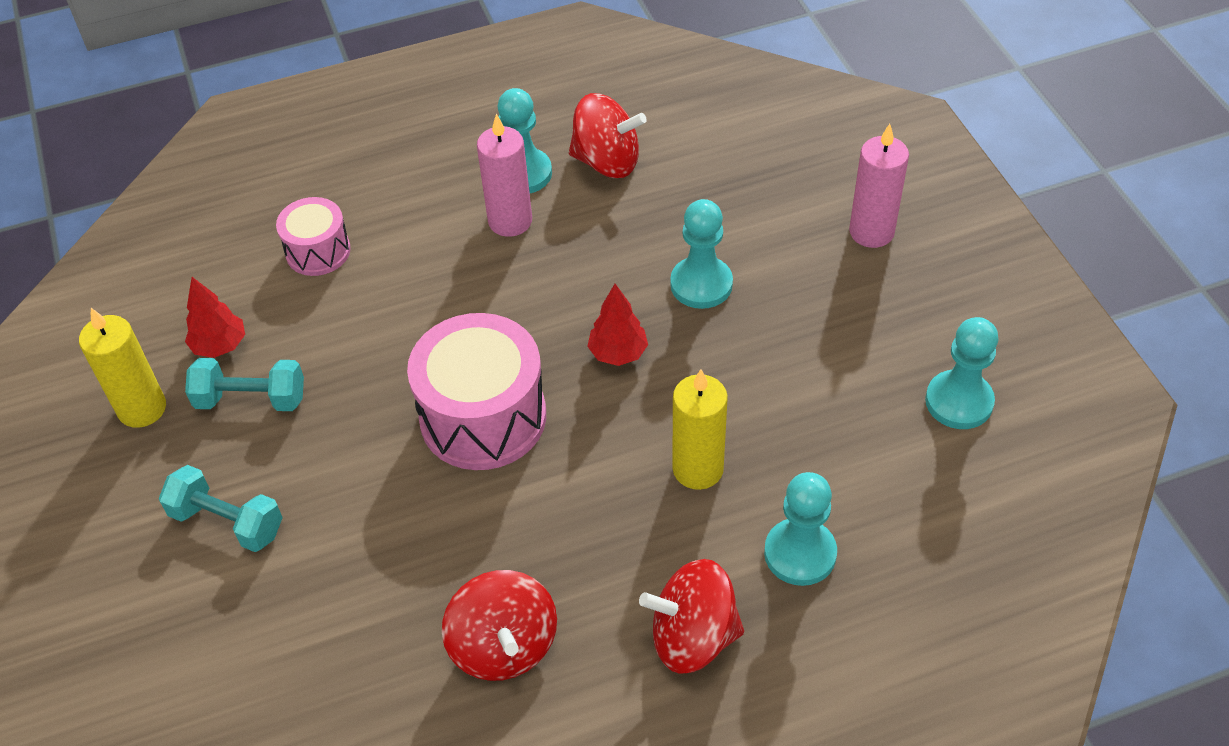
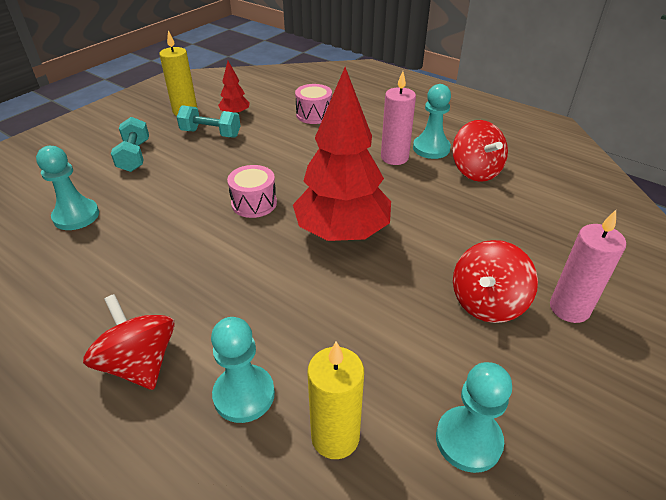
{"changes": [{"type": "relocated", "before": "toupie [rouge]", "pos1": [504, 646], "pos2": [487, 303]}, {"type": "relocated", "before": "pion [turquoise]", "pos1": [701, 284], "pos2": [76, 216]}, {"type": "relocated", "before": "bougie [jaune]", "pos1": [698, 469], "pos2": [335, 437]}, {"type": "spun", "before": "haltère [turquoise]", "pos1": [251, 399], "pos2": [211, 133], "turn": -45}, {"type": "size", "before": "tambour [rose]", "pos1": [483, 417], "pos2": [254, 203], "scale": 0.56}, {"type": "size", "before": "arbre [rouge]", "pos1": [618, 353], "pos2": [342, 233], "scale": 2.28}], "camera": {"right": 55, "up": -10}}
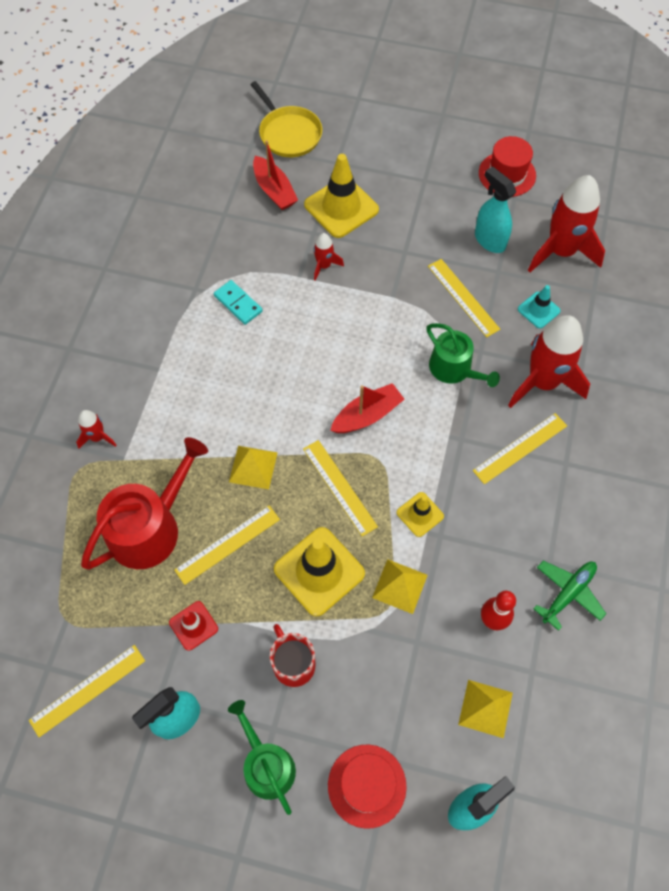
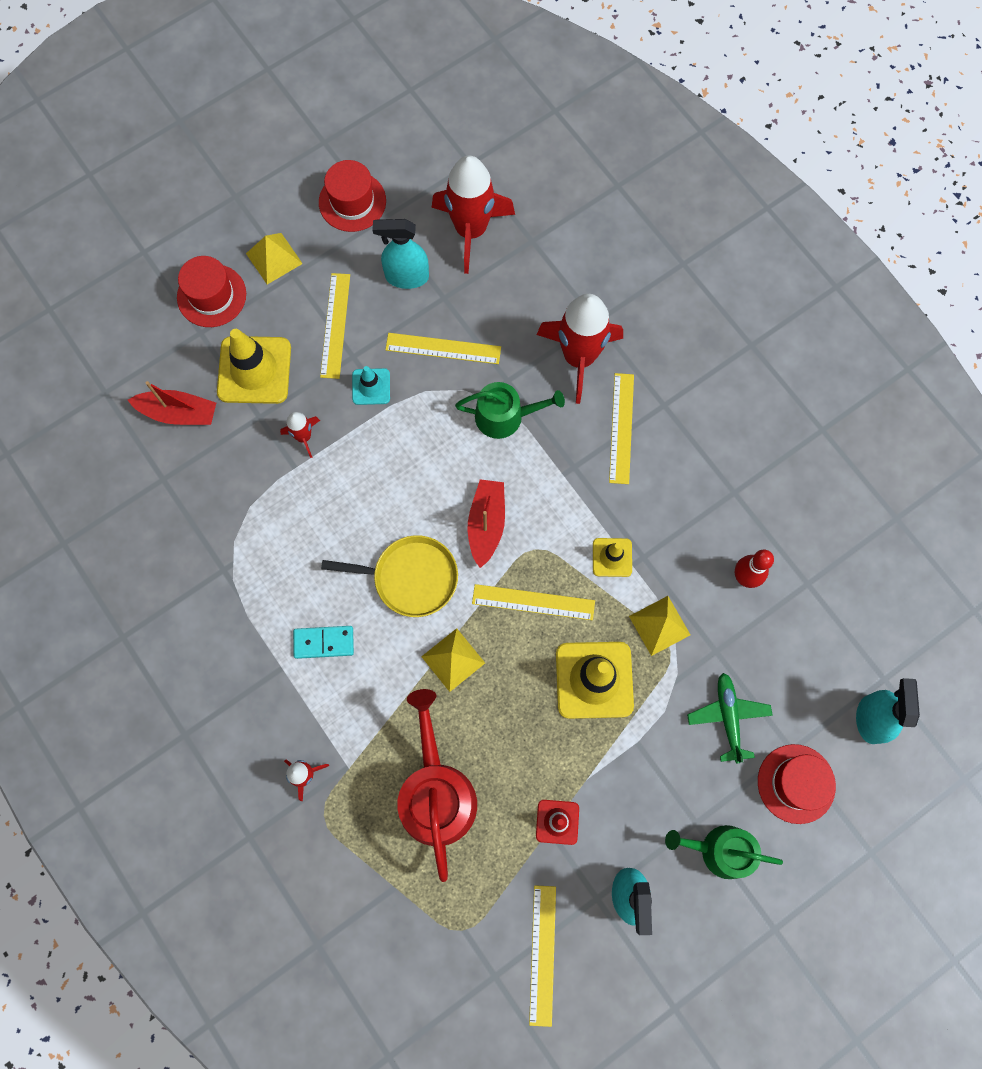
{"changes": [{"type": "missing", "before": "tasse [rouge]", "pos1": [293, 663]}, {"type": "appeared", "after": "chapeau [rouge]", "pos2": [211, 295]}, {"type": "relocated", "before": "règle [jaune]", "pos1": [227, 544], "pos2": [335, 325]}, {"type": "relocated", "before": "domino [turquoise]", "pos1": [238, 303], "pos2": [324, 642]}, {"type": "relocated", "before": "poêle [jaune]", "pos1": [288, 133], "pos2": [411, 578]}, {"type": "relocated", "before": "pyramide [jaune]", "pos1": [485, 708], "pos2": [274, 258]}, {"type": "relocated", "before": "cône de chantier [turquoise]", "pos1": [538, 310], "pos2": [371, 386]}, {"type": "relocated", "before": "avion [vert]", "pos1": [568, 593], "pos2": [728, 717]}], "camera": {"right": -50, "up": 10}}
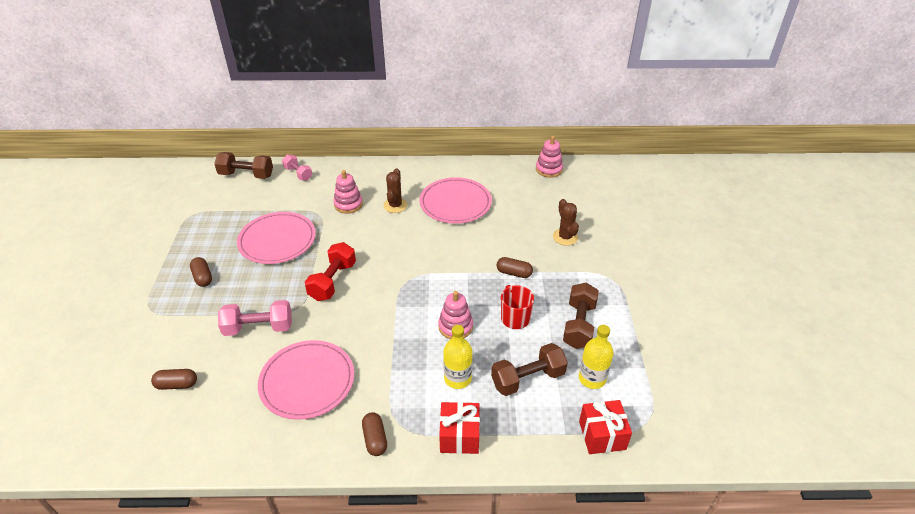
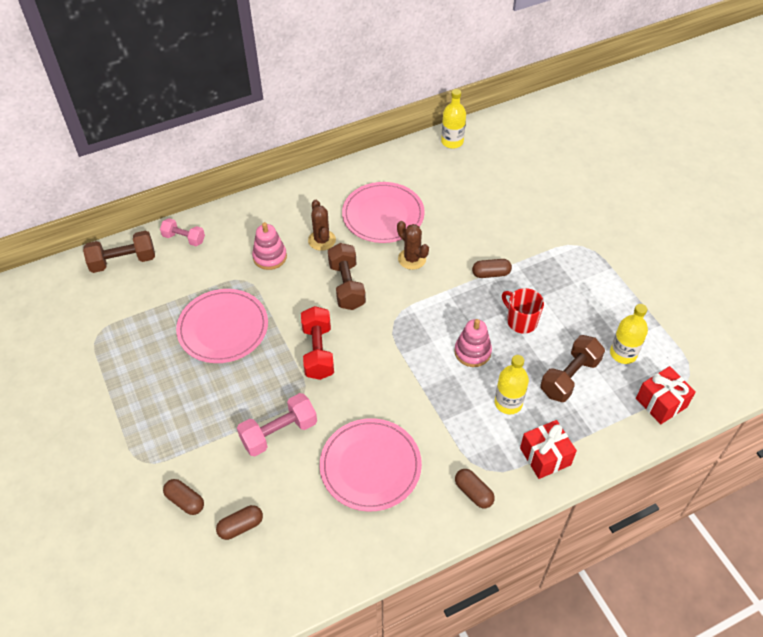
{"changes": [{"type": "relocated", "before": "gélule [marron]", "pos1": [203, 277], "pos2": [185, 501]}, {"type": "relocated", "before": "cactus [marron]", "pos1": [565, 237], "pos2": [412, 259]}, {"type": "relocated", "before": "haltère [marron]", "pos1": [579, 325], "pos2": [347, 285]}, {"type": "exchanged", "before": "jouet à empiler [rose]", "after": "bouteille [jaune]", "pos1": [549, 169], "pos2": [452, 142]}], "camera": {"right": -25, "up": 10}}
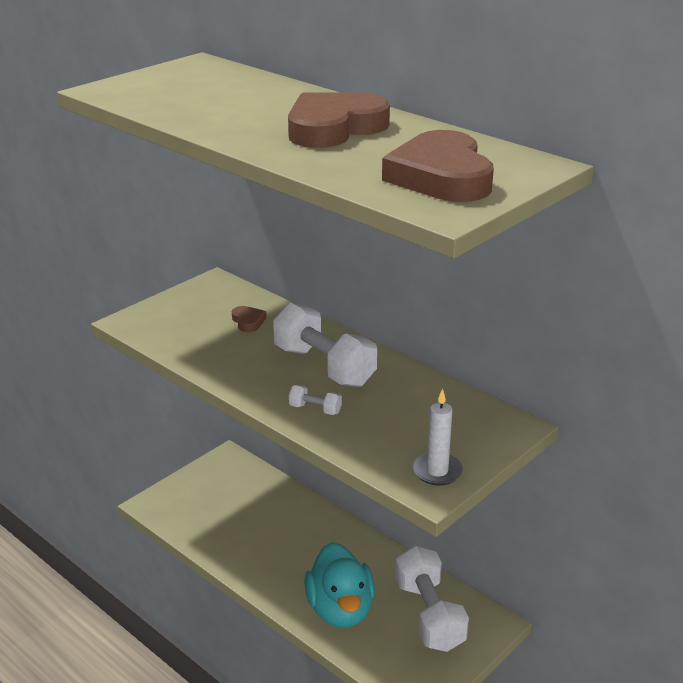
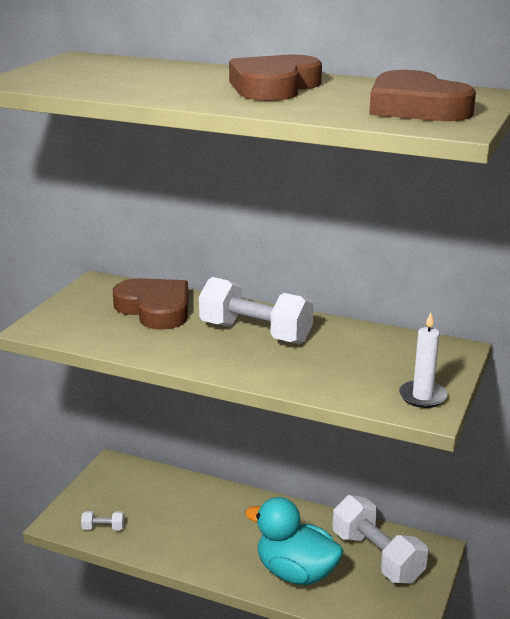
{"changes": [{"type": "relocated", "before": "haltère [blanc]", "pos1": [315, 409], "pos2": [103, 528]}, {"type": "spun", "before": "canard [turquoise]", "pos1": [340, 610], "pos2": [296, 572], "turn": 150}, {"type": "size", "before": "cœur [marron]", "pos1": [248, 321], "pos2": [155, 309], "scale": 2.25}], "camera": {"right": -20, "up": -5}}
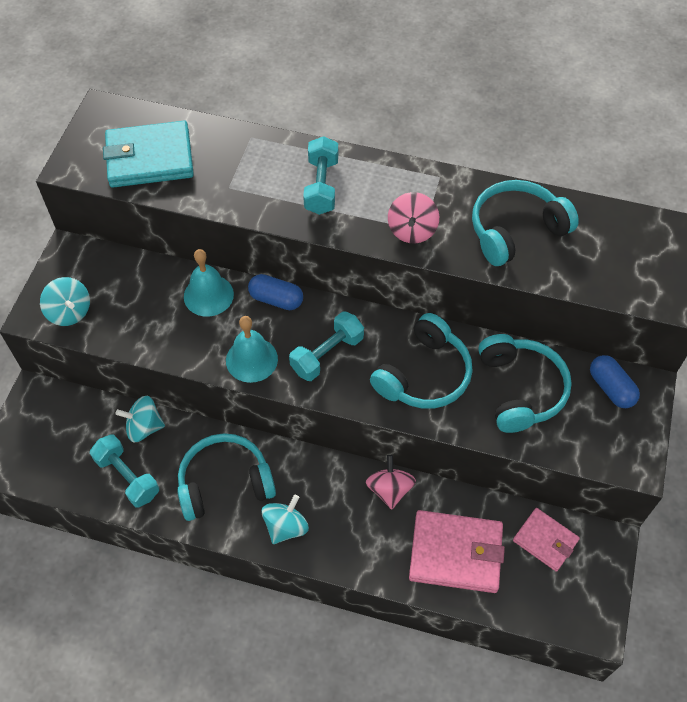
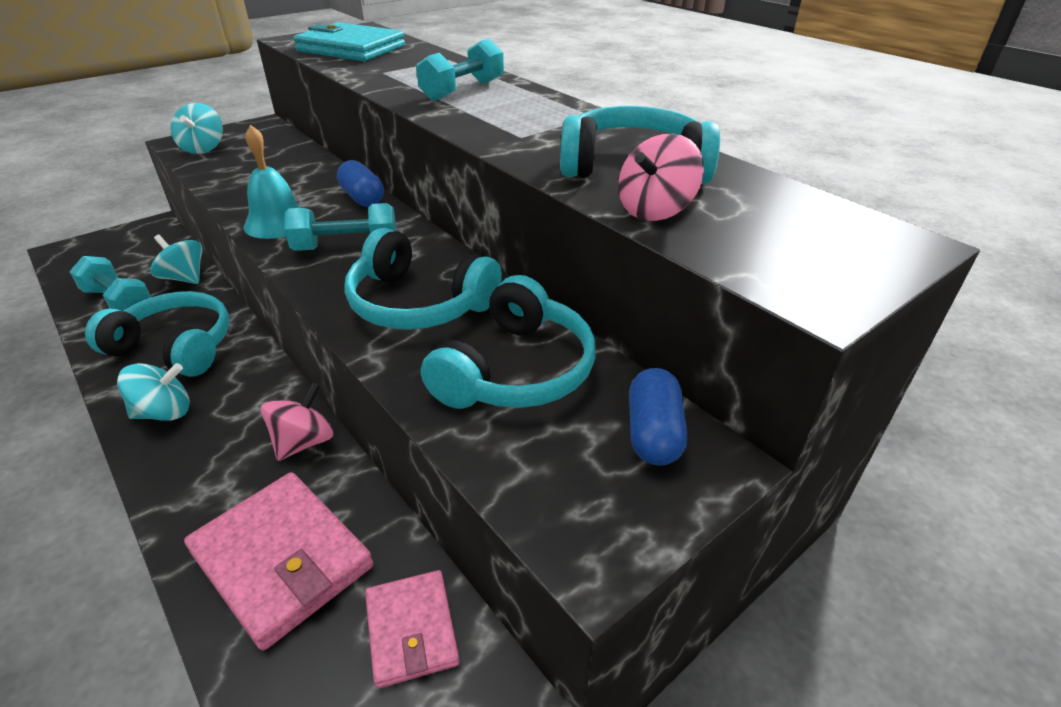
{"changes": [{"type": "missing", "before": "cloche [turquoise]", "pos1": [208, 295]}, {"type": "relocated", "before": "toupie [rose]", "pos1": [412, 230], "pos2": [655, 210]}, {"type": "spun", "before": "haltère [turquoise]", "pos1": [127, 477], "pos2": [119, 302], "turn": -45}, {"type": "spun", "before": "casque audio [turquoise]", "pos1": [424, 375], "pos2": [418, 304], "turn": 45}], "camera": {"right": 35, "up": -20}}
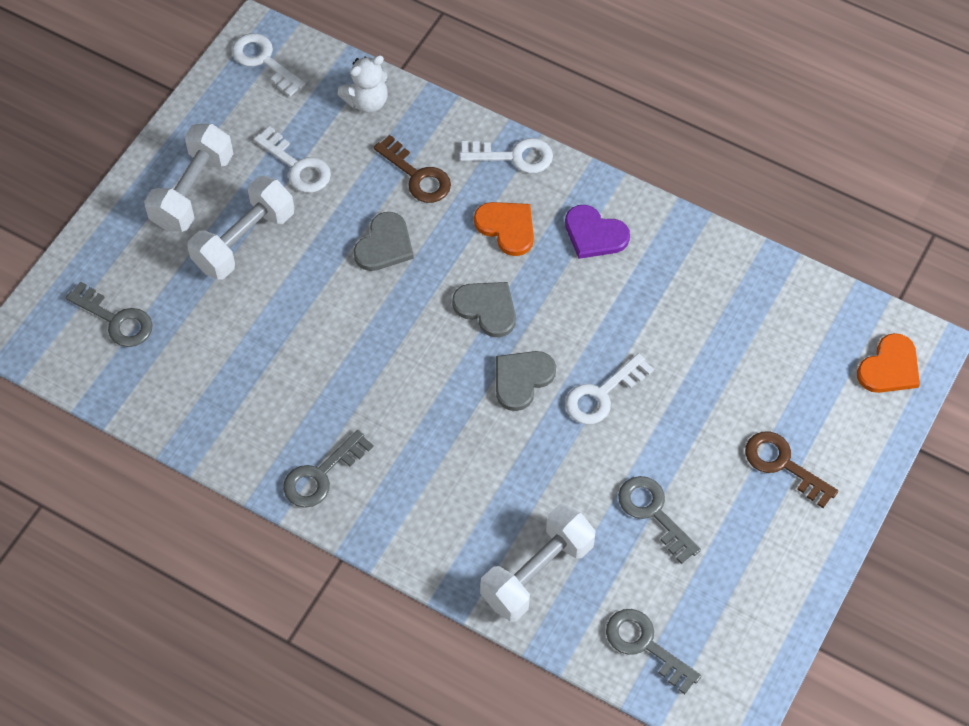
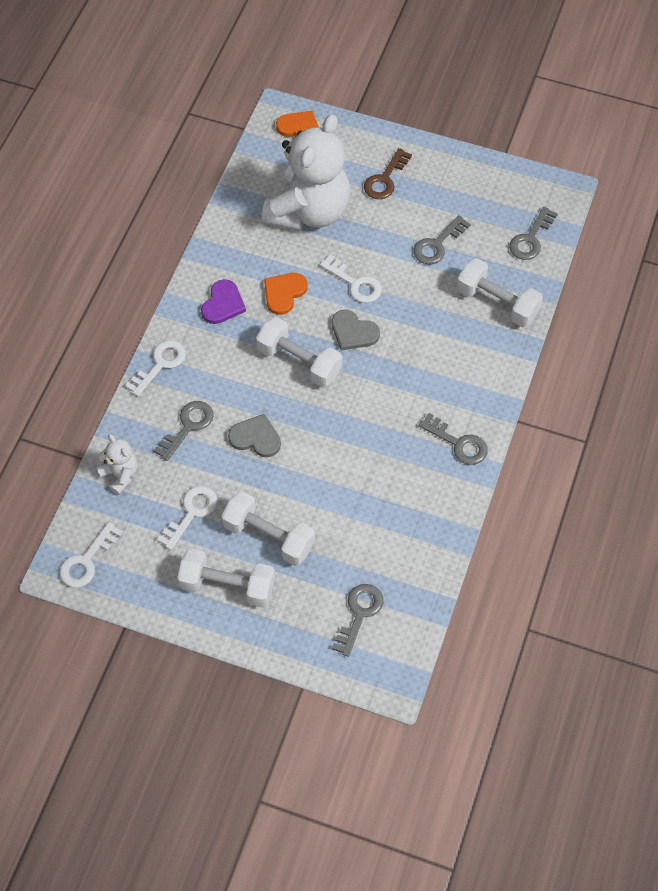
{"changes": [{"type": "appeared", "after": "ours en peluche [blanc]", "pos2": [309, 211]}, {"type": "relocated", "before": "cœur [orange]", "pos1": [507, 227], "pos2": [284, 293]}, {"type": "exchanged", "before": "cœur [gris]", "after": "haltère [blanc]", "pos1": [487, 308], "pos2": [299, 362]}, {"type": "colour", "before": "clé [marron]", "after": "clé [gris]", "pos1": [417, 175], "pos2": [188, 426]}, {"type": "spun", "before": "clé [blanc]", "pos1": [514, 156], "pos2": [160, 364], "turn": 45}], "camera": {"right": -100, "up": 0}}
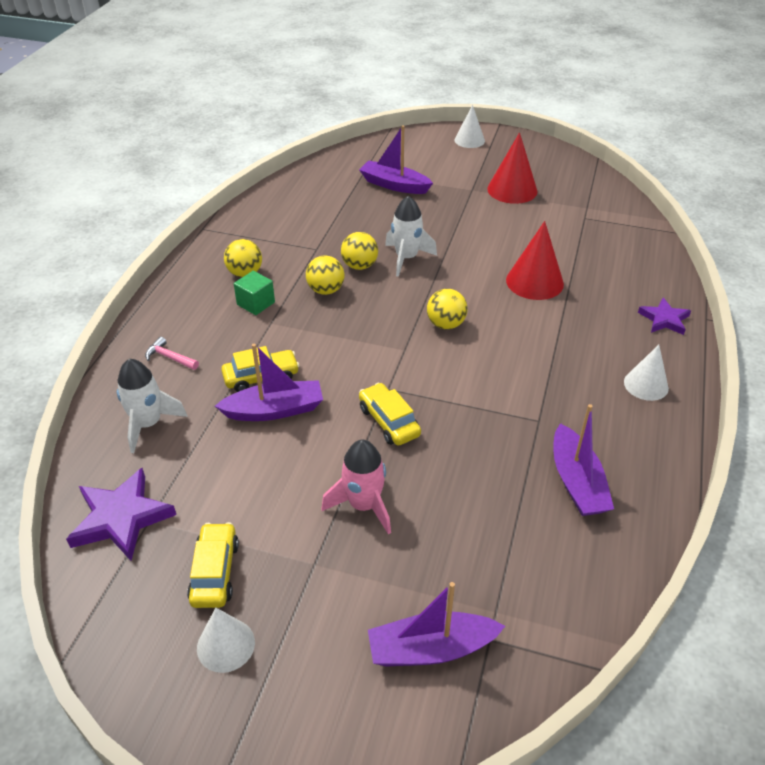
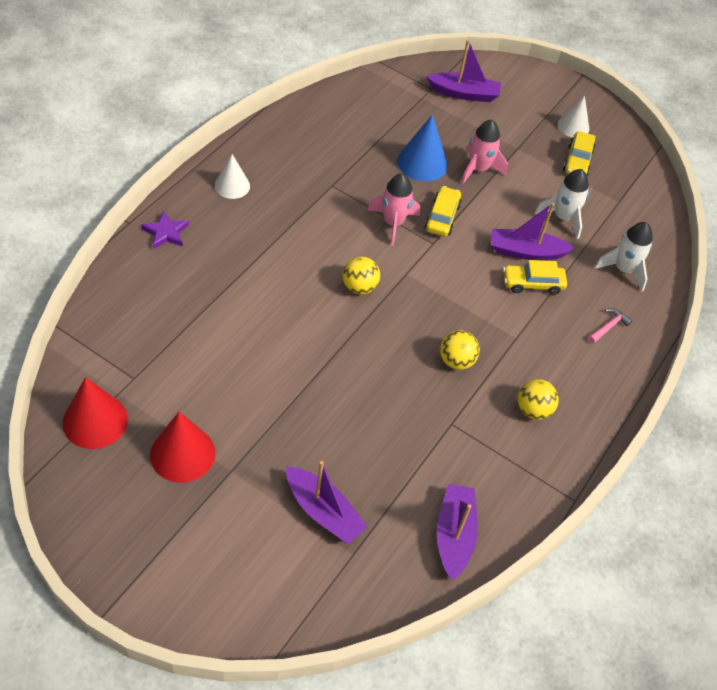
{"changes": [{"type": "missing", "before": "étoile [violet]", "pos1": [121, 518]}, {"type": "missing", "before": "cube [vert]", "pos1": [256, 303]}, {"type": "missing", "before": "balle [jaune]", "pos1": [359, 266]}, {"type": "missing", "before": "cône [blanc]", "pos1": [469, 140]}, {"type": "appeared", "after": "fusée [rose]", "pos2": [393, 223]}, {"type": "appeared", "after": "cône [bleu]", "pos2": [422, 163]}, {"type": "relocated", "before": "fusée [blanc]", "pos1": [406, 258], "pos2": [563, 217]}, {"type": "relocated", "before": "cône [rouge]", "pos1": [534, 282], "pos2": [95, 421]}, {"type": "relocated", "before": "bateau [violet]", "pos1": [577, 482], "pos2": [454, 535]}, {"type": "spun", "before": "marteau [rose]", "pos1": [169, 357], "pos2": [608, 327], "turn": -90}, {"type": "spun", "before": "voiture [jaune]", "pos1": [389, 421], "pos2": [442, 217], "turn": -150}], "camera": {"right": -170, "up": 10}}
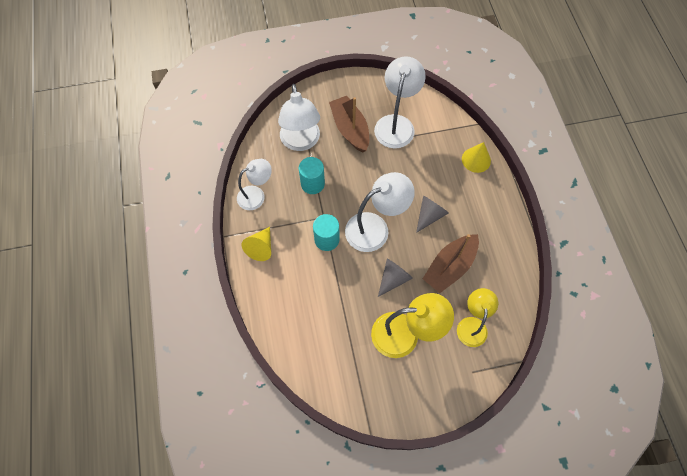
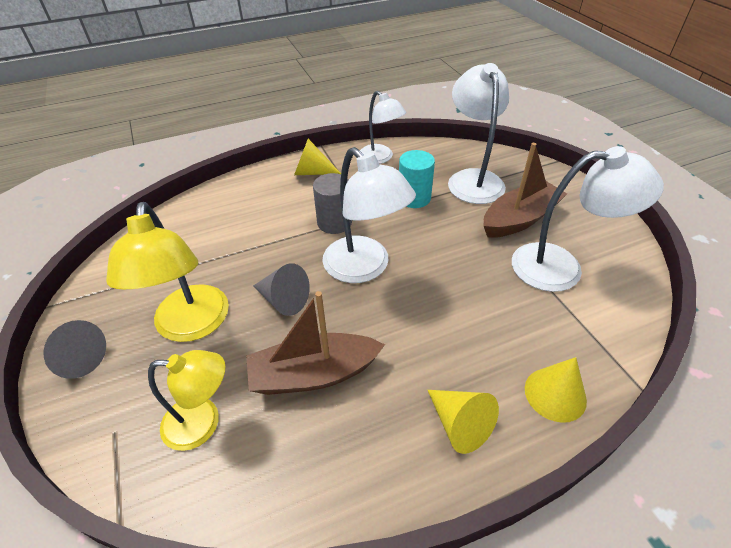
{"changes": [{"type": "appeared", "after": "cône [jaune]", "pos2": [460, 424]}, {"type": "relocated", "before": "cône [gris]", "pos1": [429, 215], "pos2": [78, 358]}, {"type": "colour", "before": "cylindre [turquoise]", "after": "cylindre [gris]", "pos1": [327, 239], "pos2": [334, 222]}, {"type": "spun", "before": "lampe [blanc]", "pos1": [301, 142], "pos2": [472, 179], "turn": 105}, {"type": "spun", "before": "bateau [marron]", "pos1": [450, 267], "pos2": [314, 374], "turn": -45}], "camera": {"right": 80, "up": -20}}
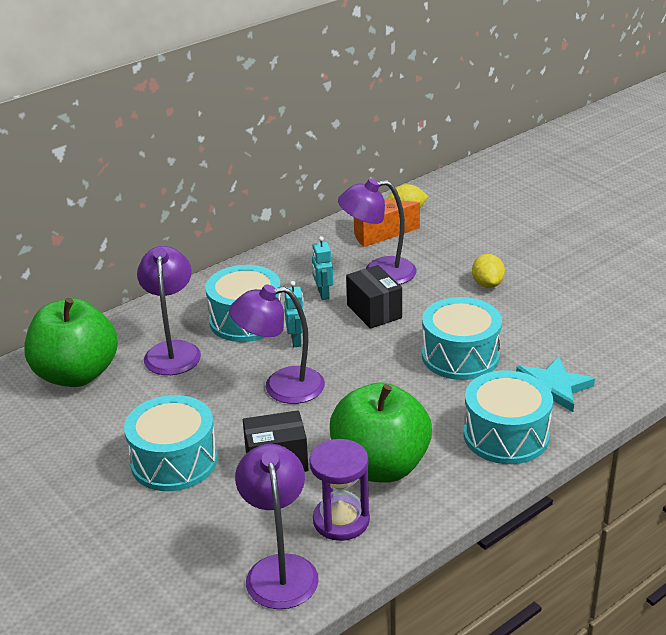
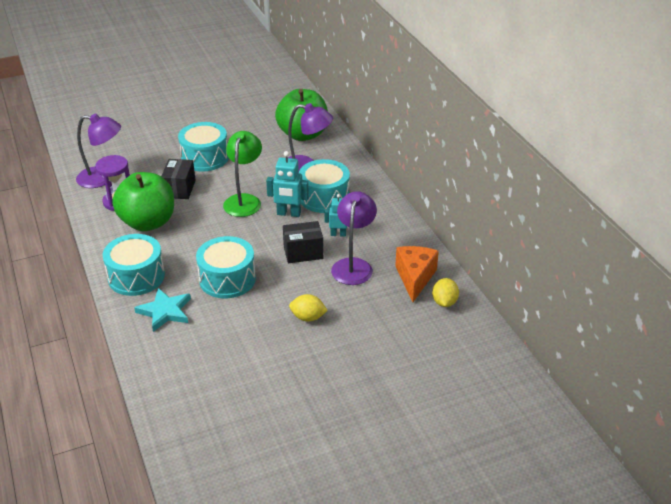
{"changes": [{"type": "colour", "before": "lampe [violet]", "after": "lampe [vert]", "pos1": [281, 387], "pos2": [244, 200]}, {"type": "size", "before": "robot [turquoise]", "pos1": [296, 340], "pos2": [288, 214], "scale": 1.53}], "camera": {"right": 105, "up": 5}}
